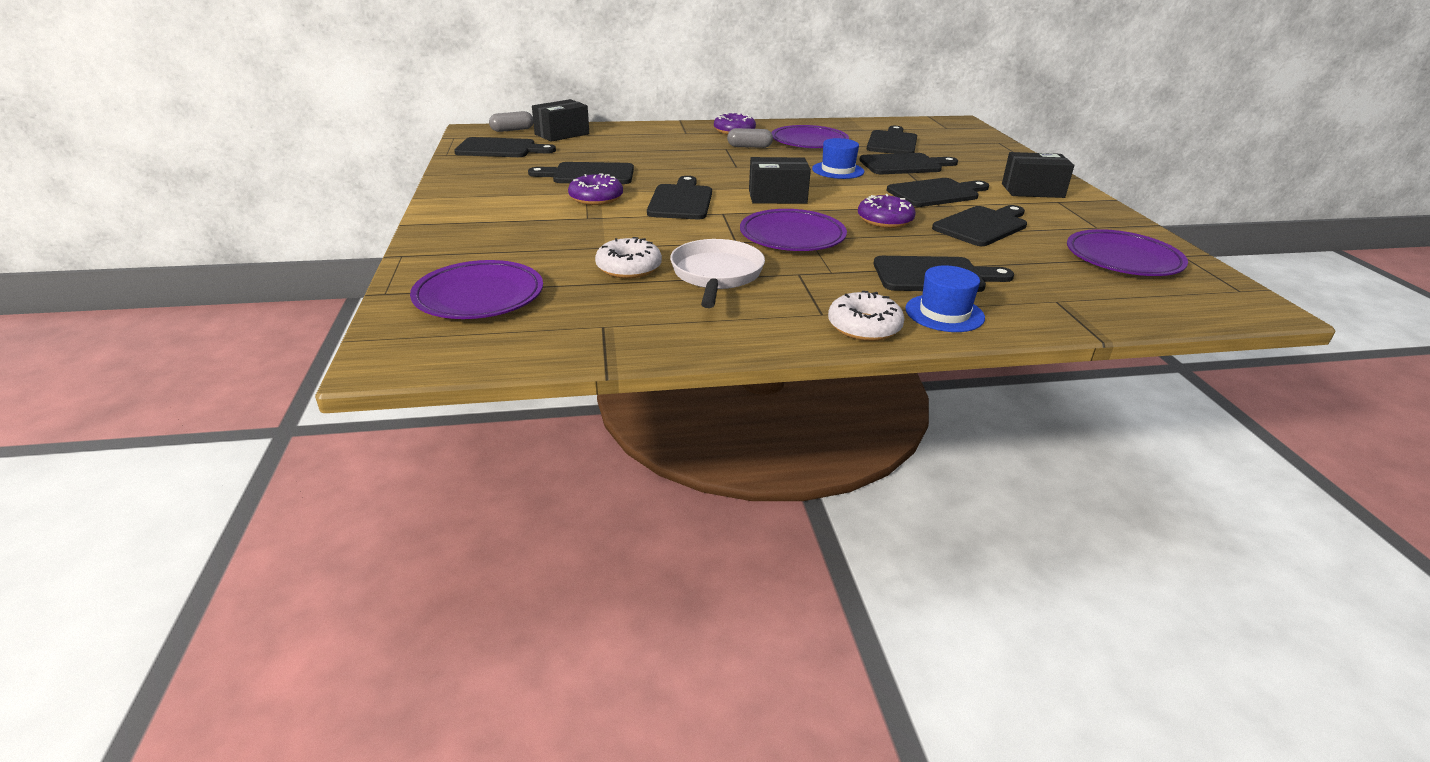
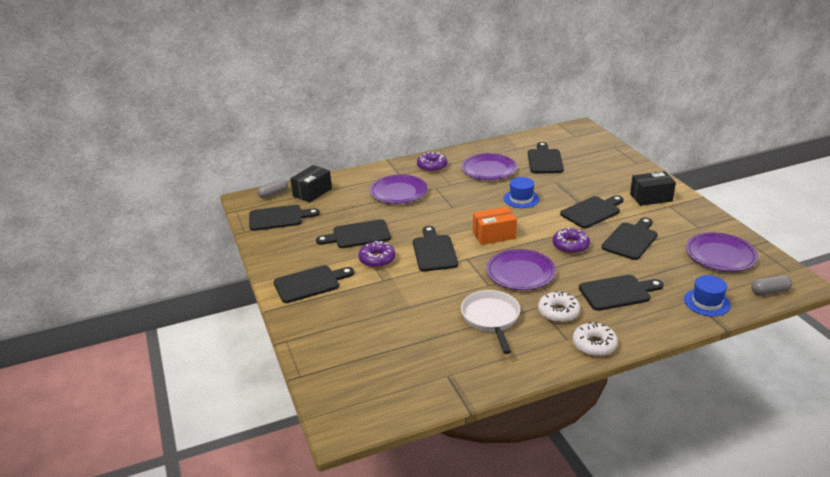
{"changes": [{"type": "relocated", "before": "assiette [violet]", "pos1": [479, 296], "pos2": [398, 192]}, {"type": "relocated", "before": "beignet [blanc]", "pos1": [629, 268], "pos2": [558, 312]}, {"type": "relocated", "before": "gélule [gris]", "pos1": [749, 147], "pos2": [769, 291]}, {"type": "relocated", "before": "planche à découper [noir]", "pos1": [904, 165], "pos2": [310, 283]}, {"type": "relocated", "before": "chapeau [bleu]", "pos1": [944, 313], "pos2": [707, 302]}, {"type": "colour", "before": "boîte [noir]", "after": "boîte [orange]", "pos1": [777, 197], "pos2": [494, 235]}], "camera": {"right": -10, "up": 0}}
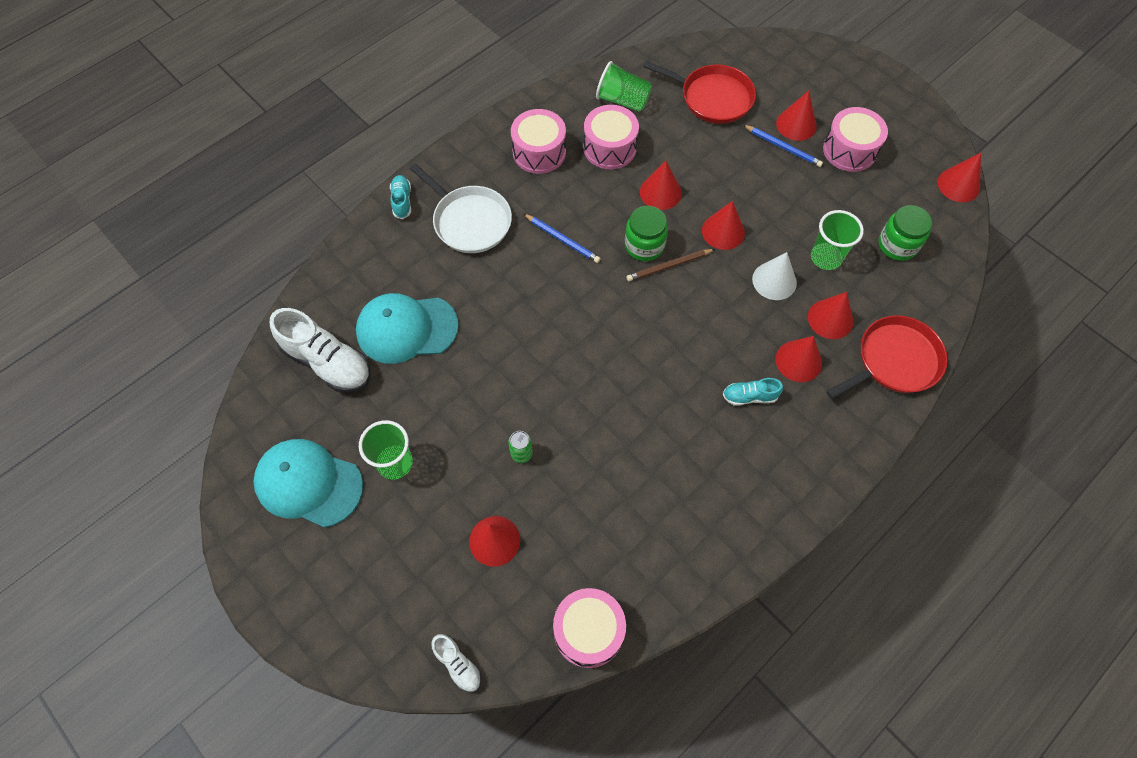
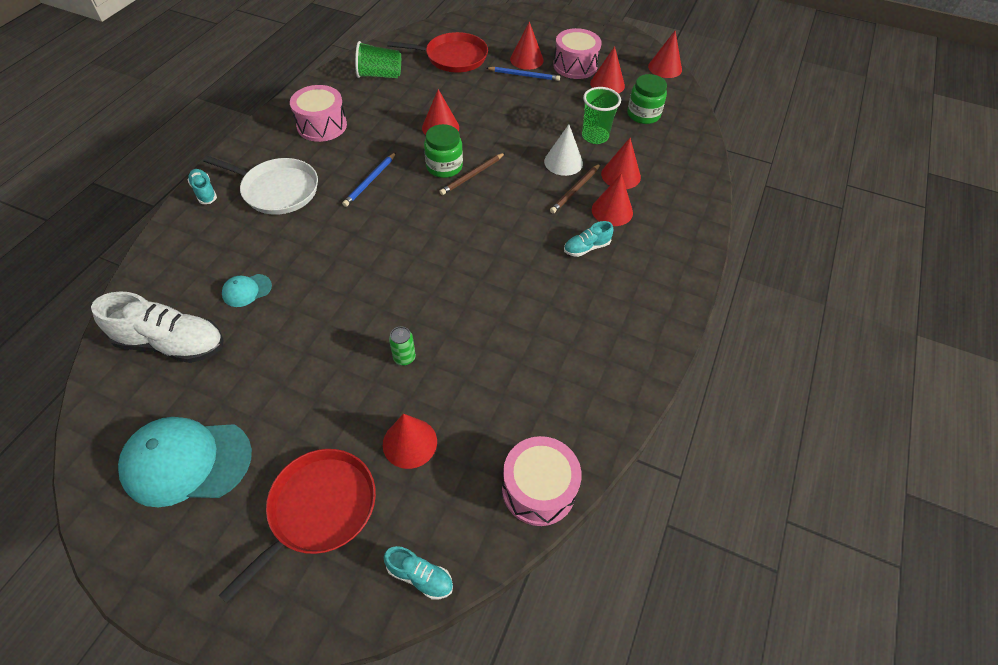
{"changes": [{"type": "missing", "before": "gobelet [vert]", "pos1": [395, 463]}, {"type": "missing", "before": "tambour [rose]", "pos1": [609, 148]}, {"type": "appeared", "after": "crayon [marron]", "pos2": [575, 190]}, {"type": "relocated", "before": "cône [rouge]", "pos1": [723, 231], "pos2": [607, 84]}, {"type": "relocated", "before": "poêle [rouge]", "pos1": [894, 361], "pos2": [319, 509]}, {"type": "colour", "before": "chaussure [blanc]", "after": "chaussure [turquoise]", "pos1": [458, 664], "pos2": [420, 576]}, {"type": "spun", "before": "crayon [bleu]", "pos1": [562, 239], "pos2": [370, 181], "turn": 105}, {"type": "size", "before": "casquette [turquoise]", "pos1": [406, 329], "pos2": [247, 290], "scale": 0.46}], "camera": {"right": -25, "up": -10}}
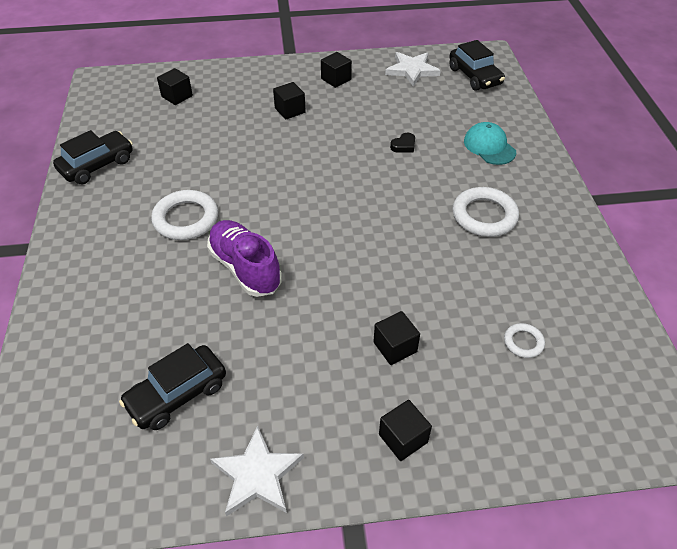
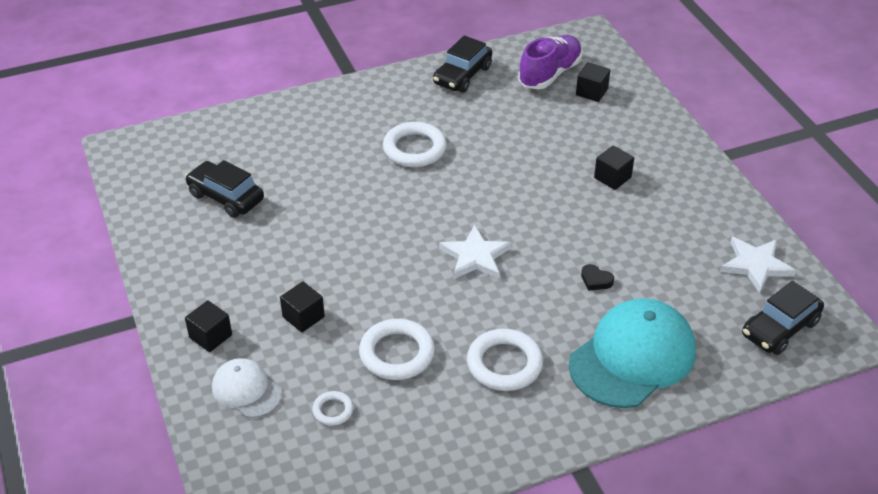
{"changes": [{"type": "missing", "before": "cube [noir]", "pos1": [336, 79]}, {"type": "appeared", "after": "casquette [blanc]", "pos2": [246, 390]}, {"type": "appeared", "after": "anneau [blanc]", "pos2": [397, 353]}, {"type": "relocated", "before": "chaussure [violet]", "pos1": [245, 268], "pos2": [550, 74]}, {"type": "relocated", "before": "étoile [blanc]", "pos1": [257, 475], "pos2": [475, 256]}, {"type": "spun", "before": "voiture [noir]", "pos1": [97, 165], "pos2": [462, 75], "turn": 90}, {"type": "size", "before": "casquette [turquoise]", "pos1": [489, 146], "pos2": [632, 357], "scale": 1.89}], "camera": {"right": 75, "up": -5}}
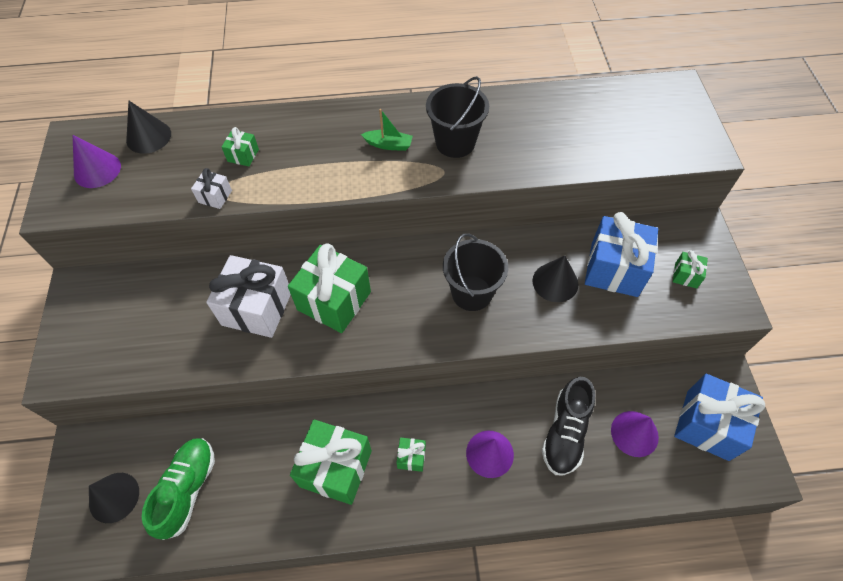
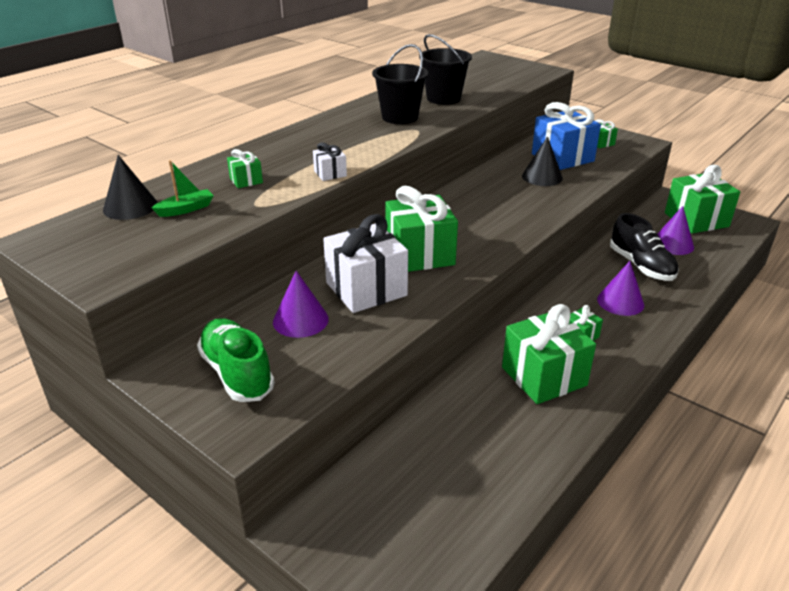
{"changes": [{"type": "missing", "before": "cône [noir]", "pos1": [114, 497]}, {"type": "relocated", "before": "cône [violet]", "pos1": [97, 170], "pos2": [300, 320]}, {"type": "relocated", "before": "chaussure [vert]", "pos1": [187, 489], "pos2": [237, 373]}, {"type": "relocated", "before": "cadeau [blanc]", "pos1": [215, 196], "pos2": [330, 173]}, {"type": "relocated", "before": "bateau [vert]", "pos1": [388, 145], "pos2": [186, 209]}, {"type": "relocated", "before": "seau [noir]", "pos1": [471, 293], "pos2": [443, 98]}, {"type": "colour", "before": "cadeau [bleu]", "after": "cadeau [vert]", "pos1": [707, 425], "pos2": [696, 220]}], "camera": {"right": -45, "up": -25}}
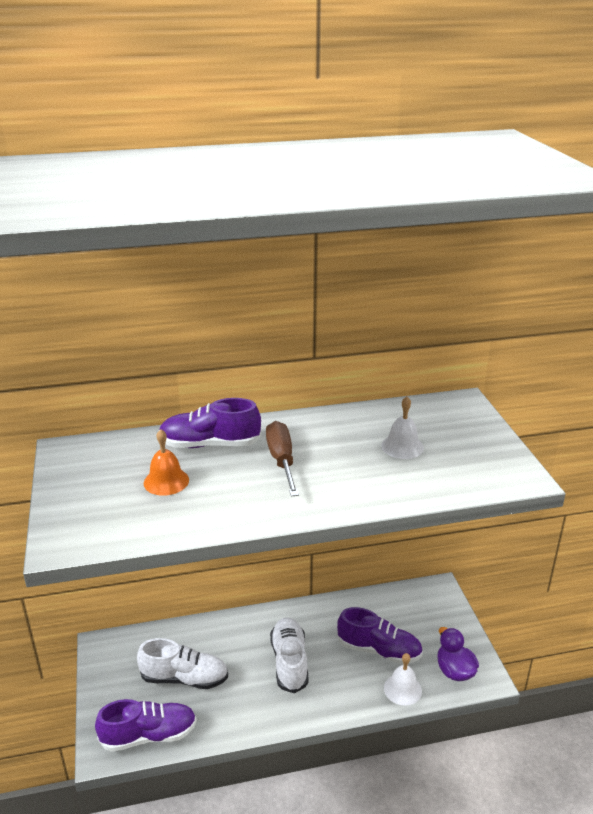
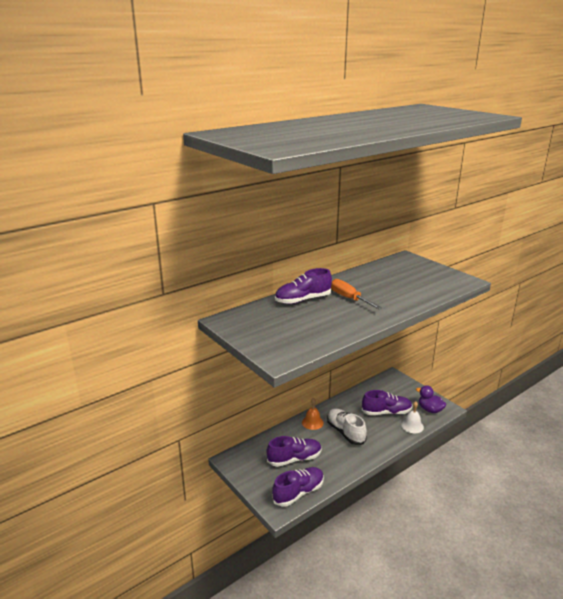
{"changes": [{"type": "missing", "before": "cloche [blanc]", "pos1": [402, 446]}, {"type": "relocated", "before": "cloche [orange]", "pos1": [166, 481], "pos2": [312, 422]}, {"type": "colour", "before": "chaussure [blanc]", "after": "chaussure [violet]", "pos1": [184, 678], "pos2": [294, 459]}, {"type": "colour", "before": "tournevis [marron]", "after": "tournevis [orange]", "pos1": [281, 460], "pos2": [349, 298]}], "camera": {"right": -25, "up": -5}}
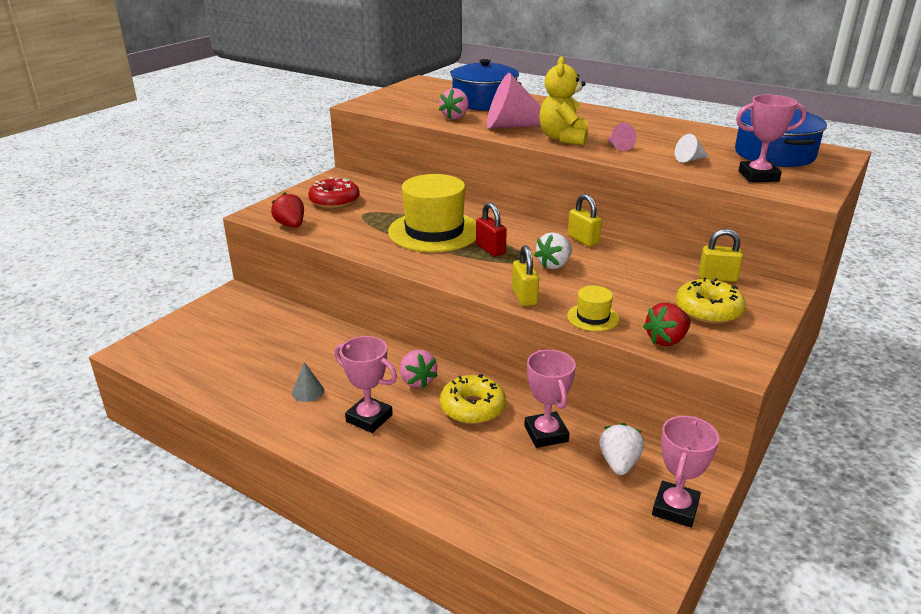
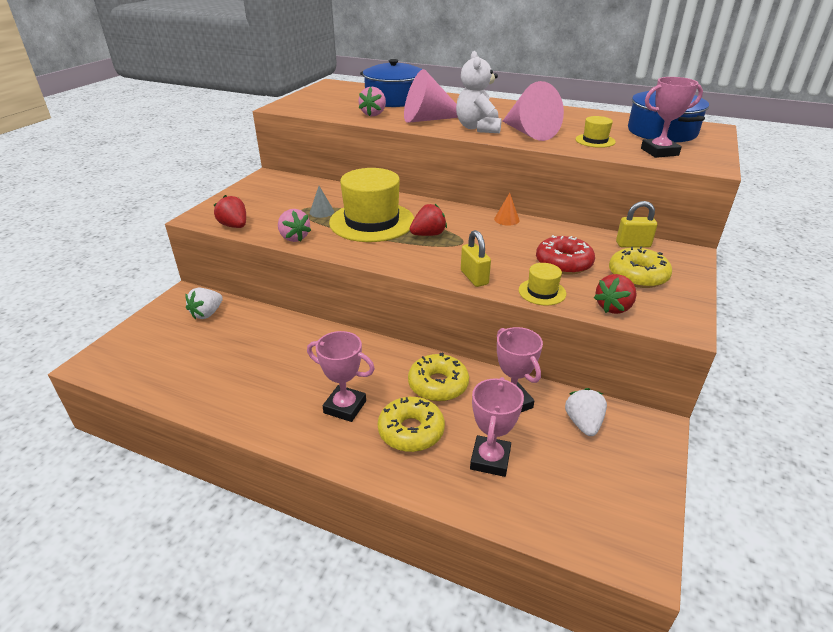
{"changes": [{"type": "appeared", "after": "beignet [jaune]", "pos2": [411, 431]}, {"type": "relocated", "before": "cône [gris]", "pos1": [308, 392], "pos2": [321, 212]}, {"type": "relocated", "before": "beignet [rouge]", "pos1": [334, 201], "pos2": [563, 263]}, {"type": "relocated", "before": "fraise [rose]", "pos1": [417, 381], "pos2": [294, 238]}, {"type": "relocated", "before": "fraise [blanc]", "pos1": [554, 265], "pos2": [207, 314]}, {"type": "relocated", "before": "trophée [rose]", "pos1": [675, 508], "pos2": [490, 459]}, {"type": "exchanged", "before": "cadenas [rouge]", "after": "fraise [rouge]", "pos1": [490, 249], "pos2": [428, 234]}, {"type": "exchanged", "before": "cadenas [jaune]", "after": "cône [orange]", "pos1": [583, 240], "pos2": [506, 219]}, {"type": "exchanged", "before": "cône [blanc]", "after": "chapeau [jaune]", "pos1": [689, 159], "pos2": [595, 141]}, {"type": "colour", "before": "ours en peluche [jaune]", "after": "ours en peluche [blanc]", "pos1": [563, 138], "pos2": [478, 128]}, {"type": "size", "before": "cône [rose]", "pos1": [618, 147], "pos2": [529, 133], "scale": 2.2}], "camera": {"right": -10, "up": 5}}
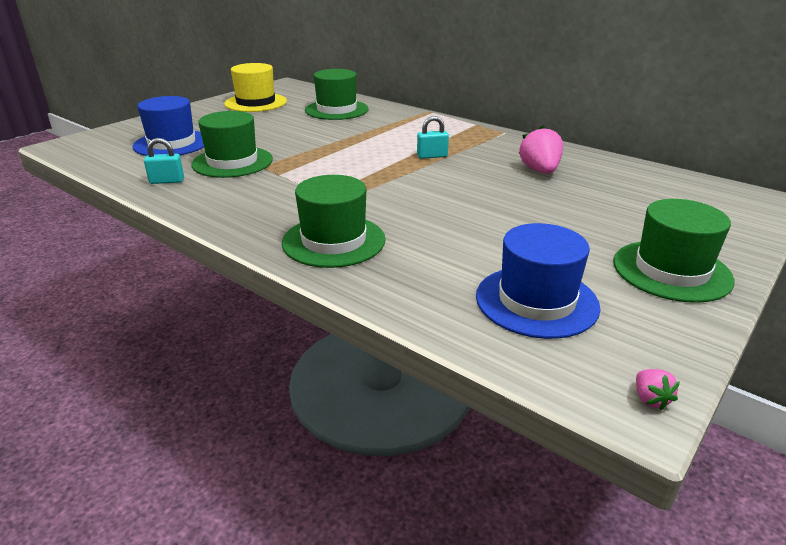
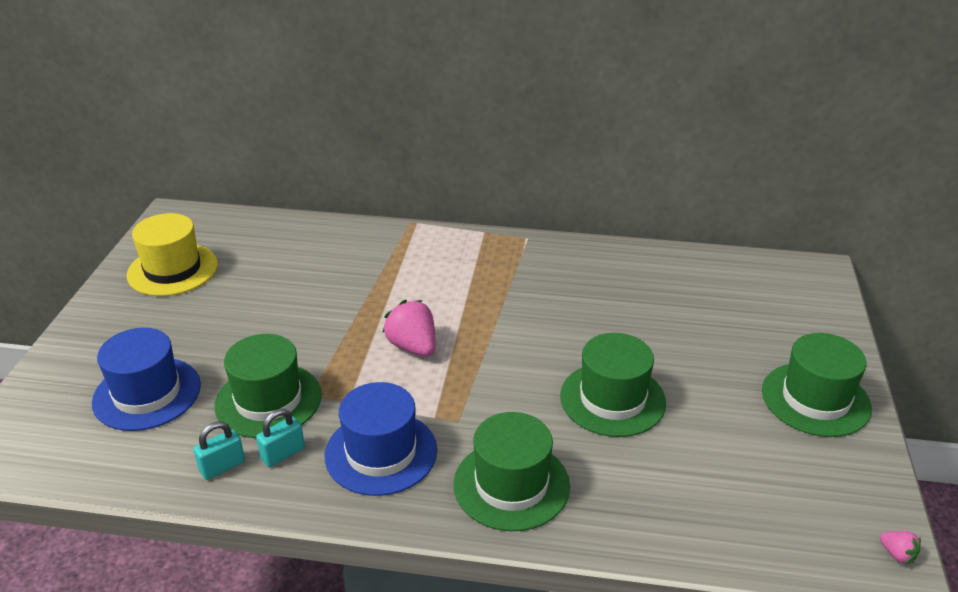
{"changes": [{"type": "relocated", "before": "chapeau [vert]", "pos1": [336, 110], "pos2": [612, 399]}, {"type": "relocated", "before": "cadenas [turquoise]", "pos1": [432, 156], "pos2": [283, 454]}, {"type": "relocated", "before": "chapeau [bleu]", "pos1": [536, 301], "pos2": [381, 452]}, {"type": "relocated", "before": "fraise [rose]", "pos1": [540, 171], "pos2": [413, 346]}], "camera": {"right": -30, "up": 5}}
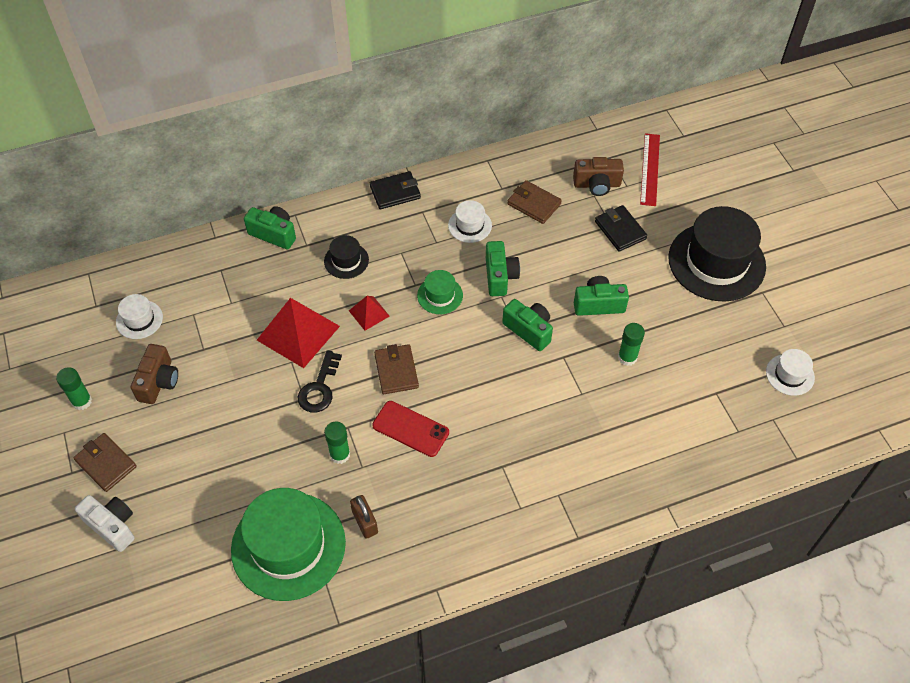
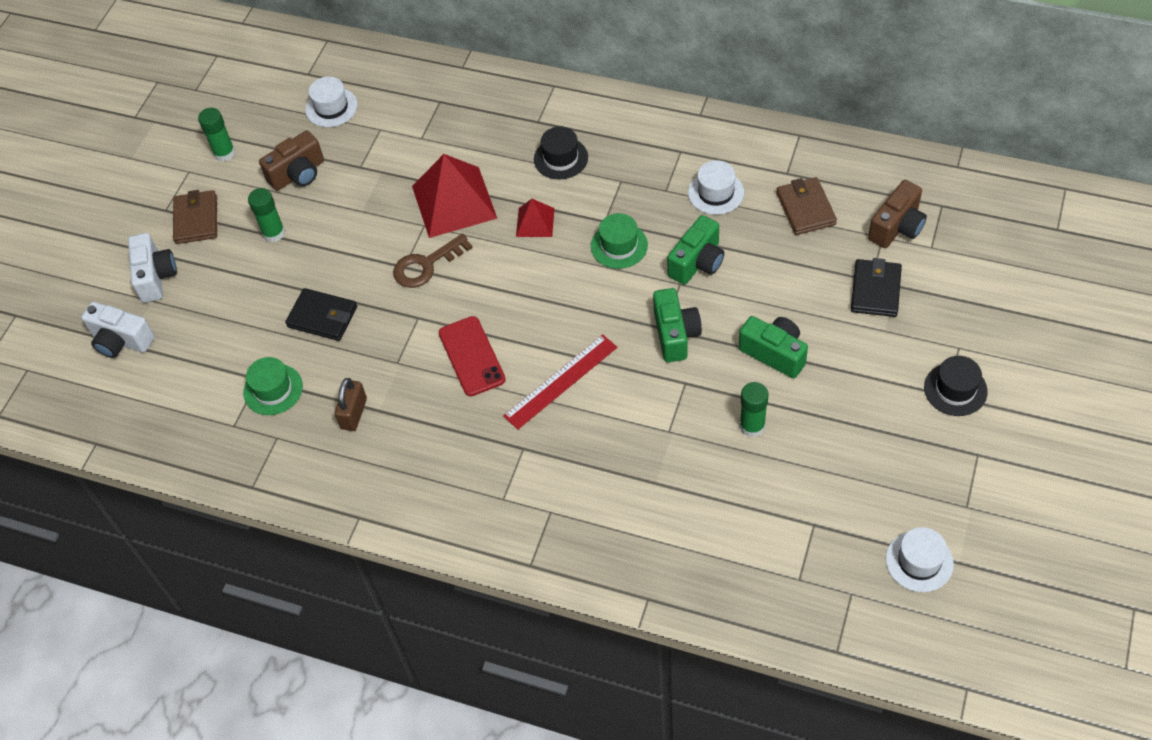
{"changes": [{"type": "missing", "before": "appareil photo [vert]", "pos1": [273, 234]}, {"type": "missing", "before": "portefeuille [marron]", "pos1": [396, 371]}, {"type": "appeared", "after": "appareil photo [blanc]", "pos2": [121, 341]}, {"type": "relocated", "before": "bâton de colle [vert]", "pos1": [340, 454], "pos2": [274, 233]}, {"type": "relocated", "before": "portefeuille [noir]", "pos1": [395, 192], "pos2": [322, 317]}, {"type": "relocated", "before": "règle [rouge]", "pos1": [649, 169], "pos2": [560, 381]}, {"type": "colour", "before": "clé [noir]", "after": "clé [marron]", "pos1": [319, 388], "pos2": [426, 265]}, {"type": "spun", "before": "appareil photo [marron]", "pos1": [597, 185], "pos2": [897, 227], "turn": -90}, {"type": "size", "before": "chapeau [vert]", "pos1": [288, 546], "pos2": [273, 389], "scale": 0.46}, {"type": "size", "before": "chapeau [noir]", "pos1": [716, 262], "pos2": [955, 389], "scale": 0.46}], "camera": {"right": 45, "up": 0}}
